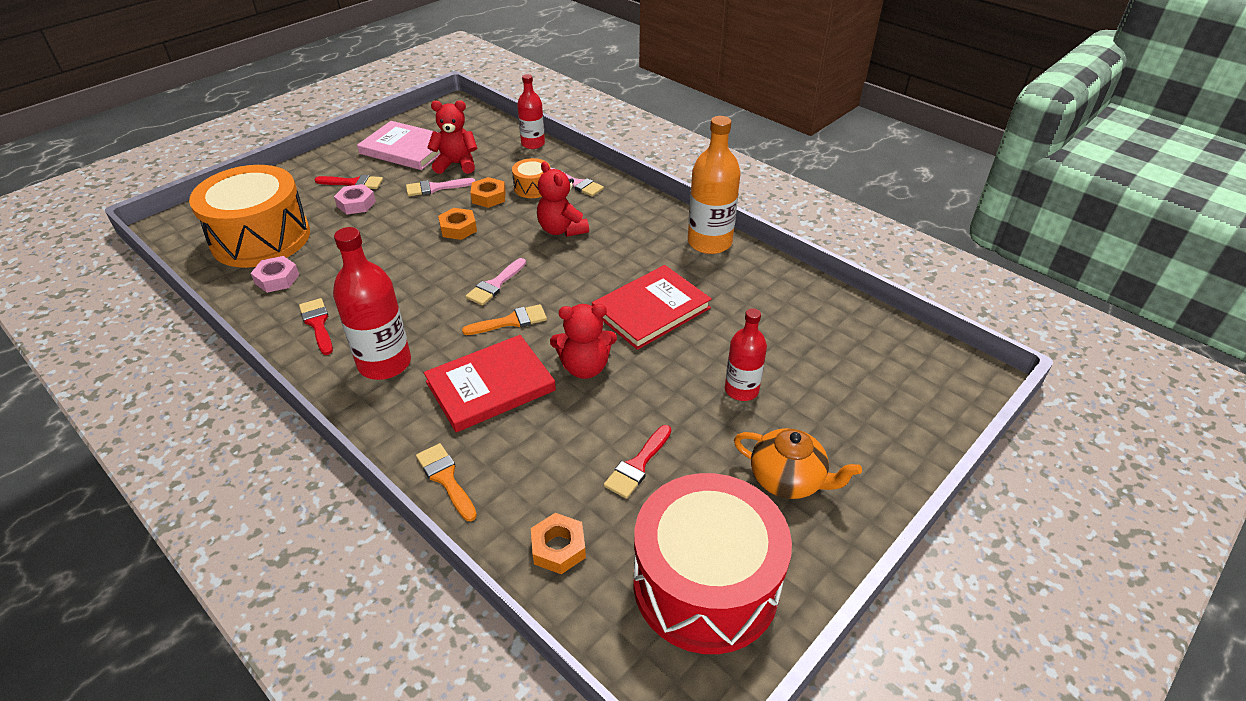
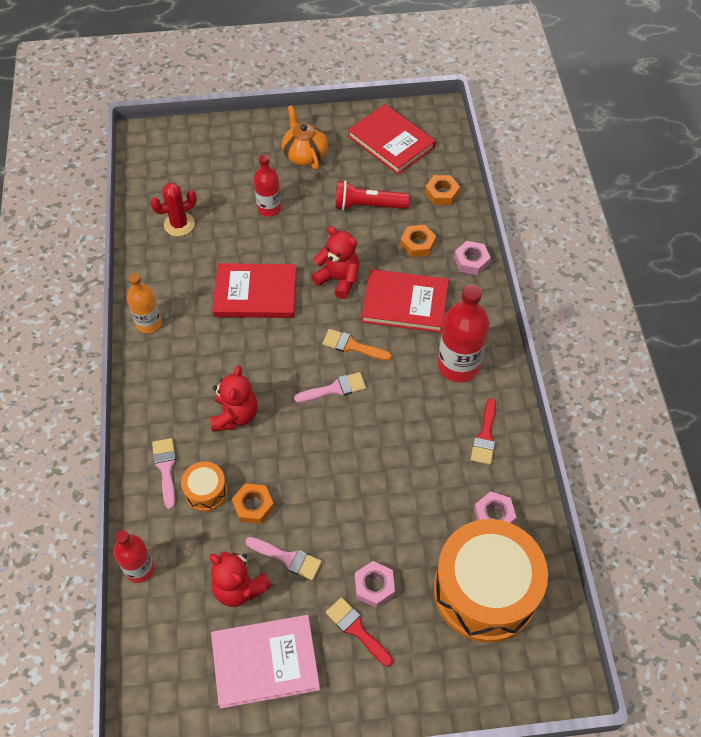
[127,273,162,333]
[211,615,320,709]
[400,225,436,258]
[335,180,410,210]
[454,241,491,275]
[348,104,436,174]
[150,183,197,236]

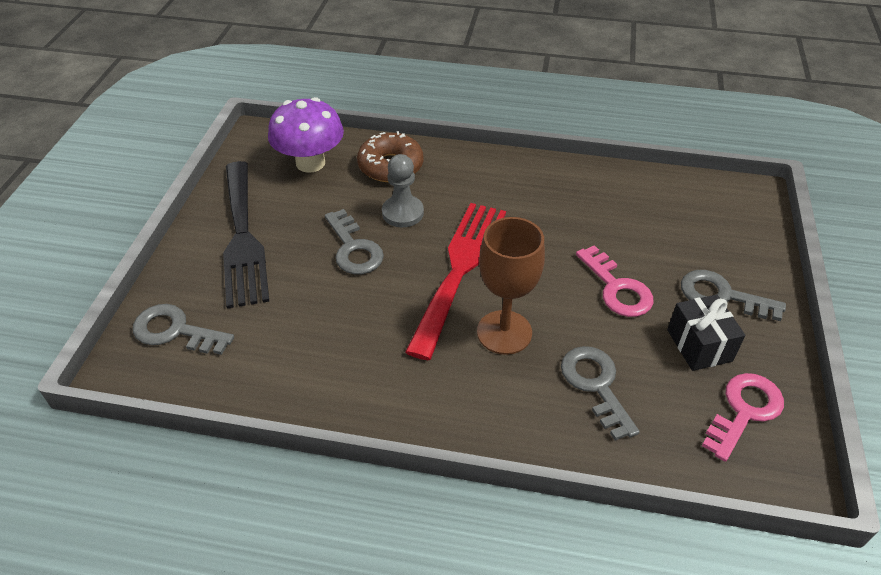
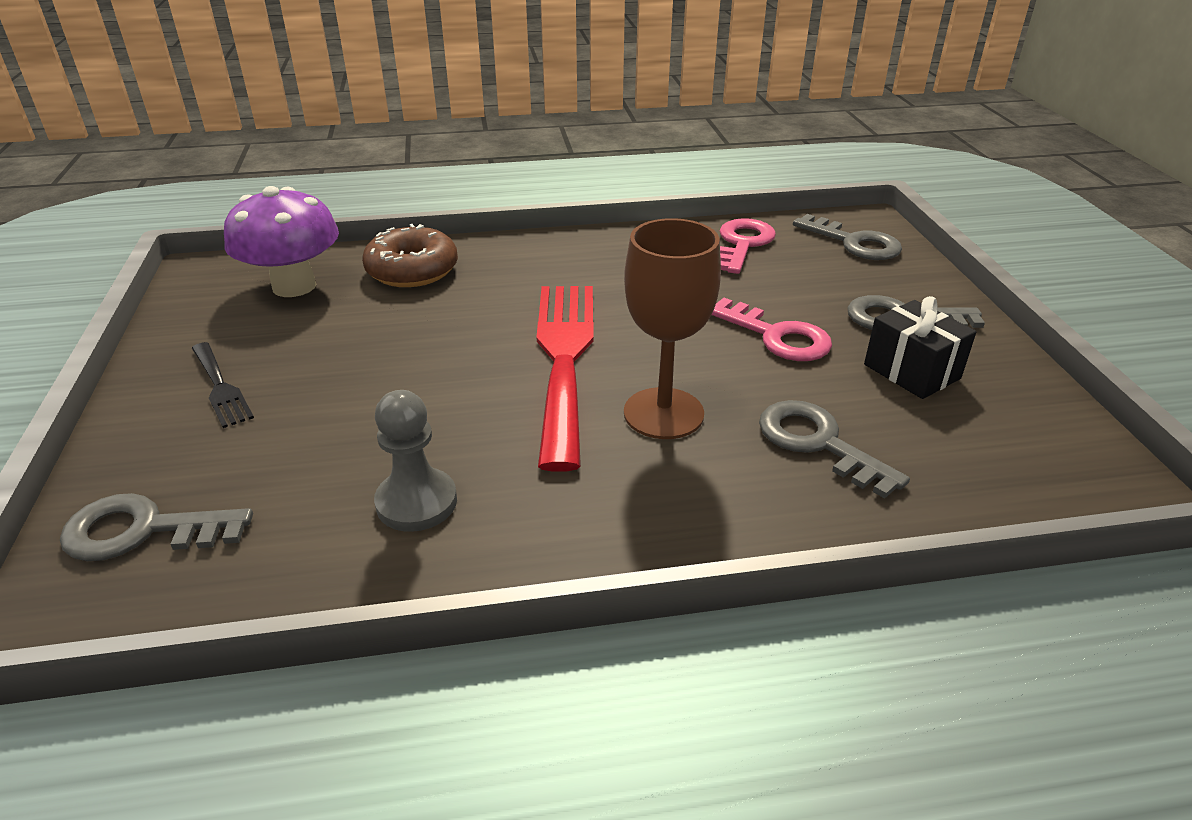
[374,390,457,532]
[192,342,254,428]
[793,214,902,260]
[720,218,776,274]

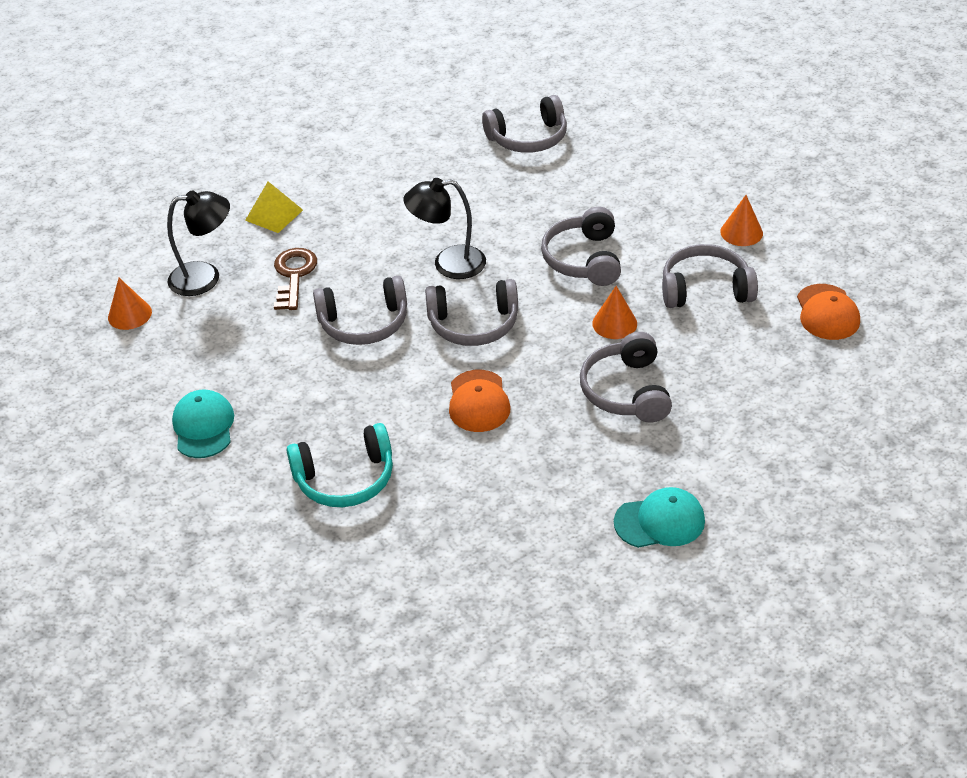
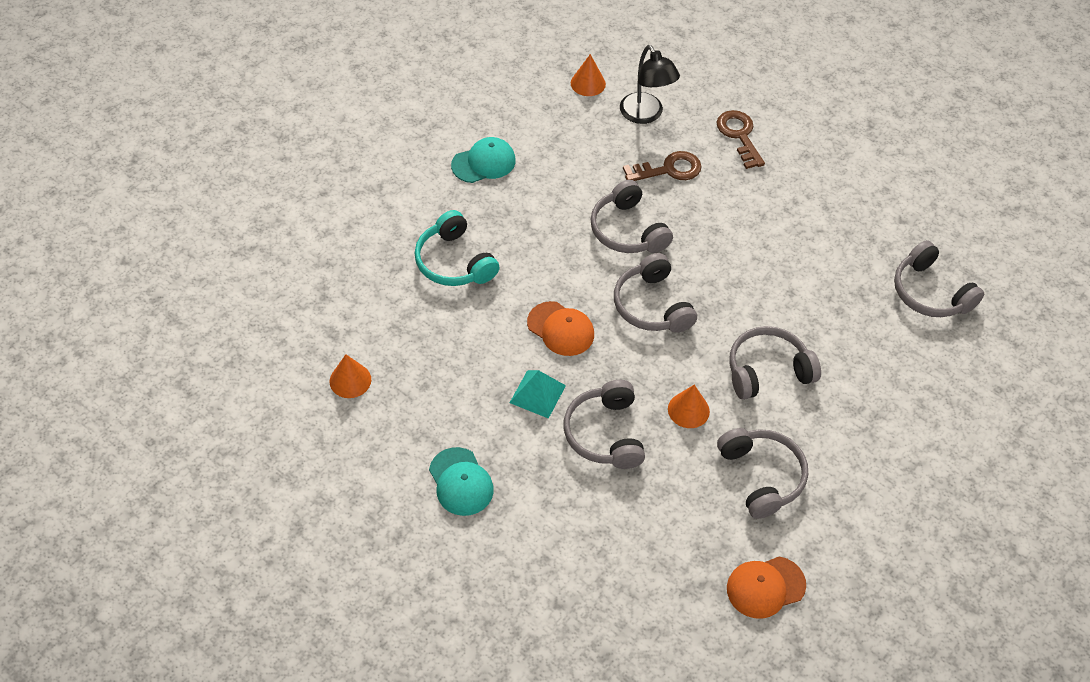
[404,178,486,279] (first image)
[717,110,765,169]
[330,354,371,398]
[563,380,645,469]
[527,301,594,356]
[510,370,566,419]

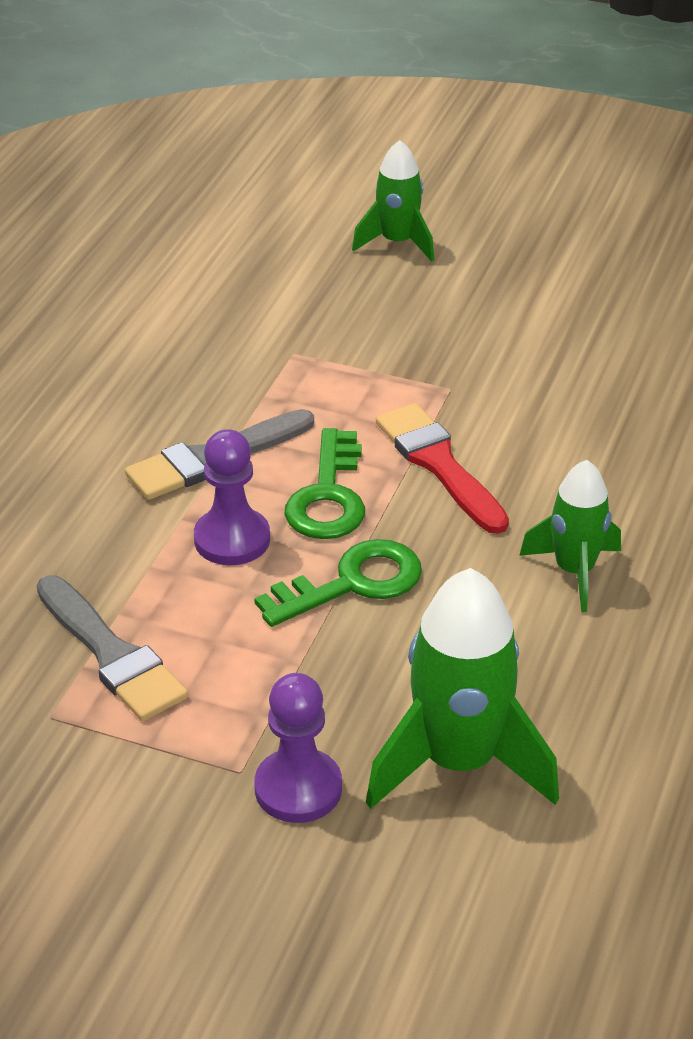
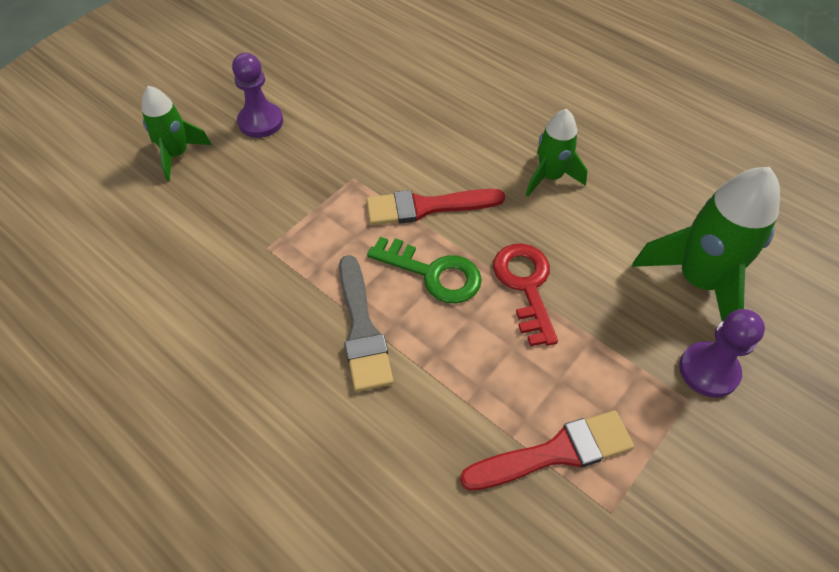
[232,53,283,138]
[493,244,558,346]
[460,410,634,491]

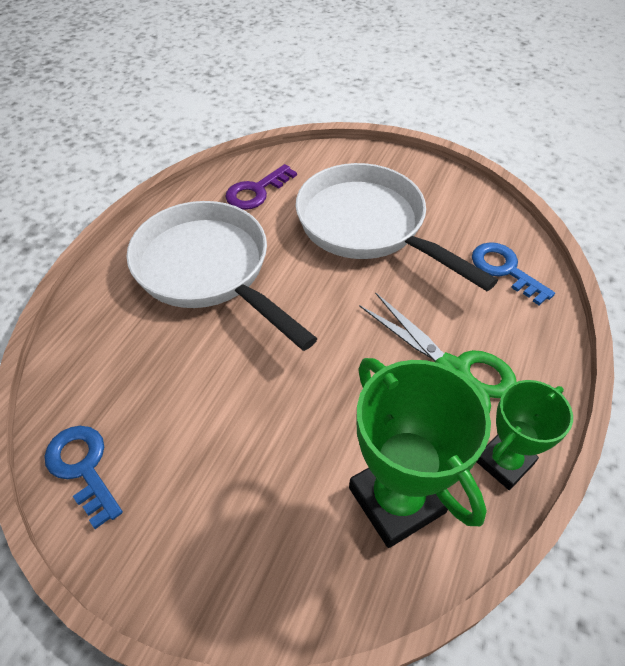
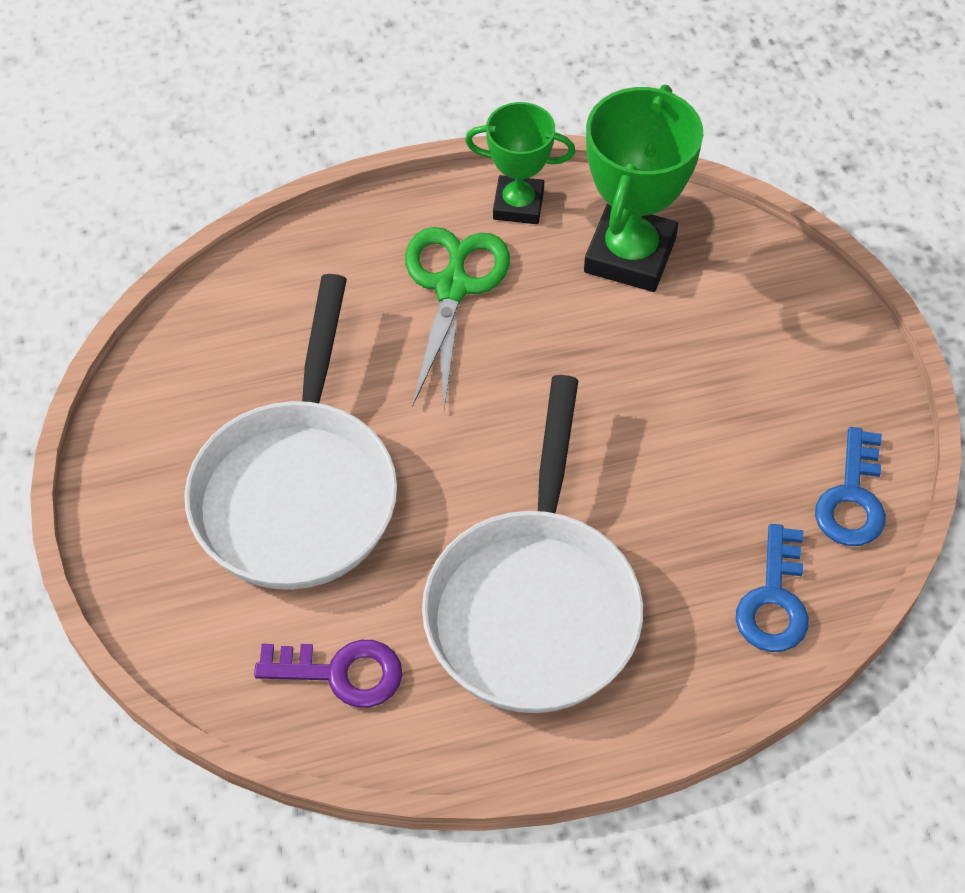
[736,524,809,652]

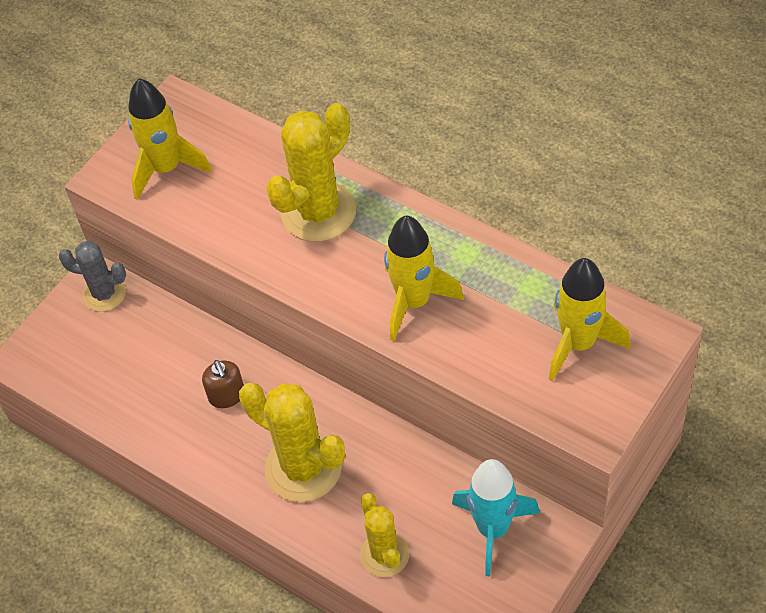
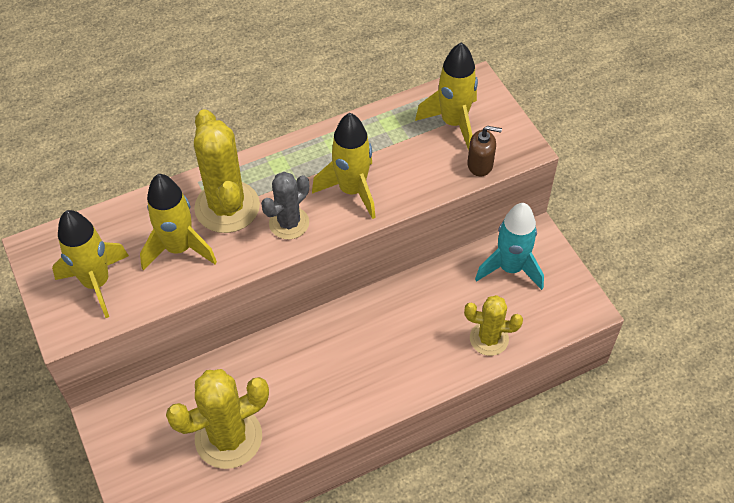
[261,172,309,239]
[467,126,502,176]
[166,369,269,469]
[140,174,217,270]

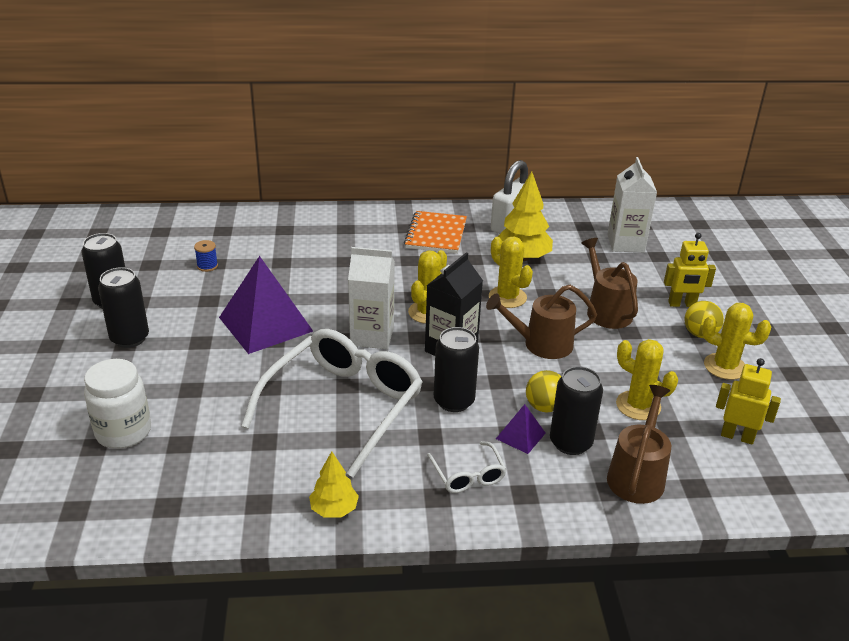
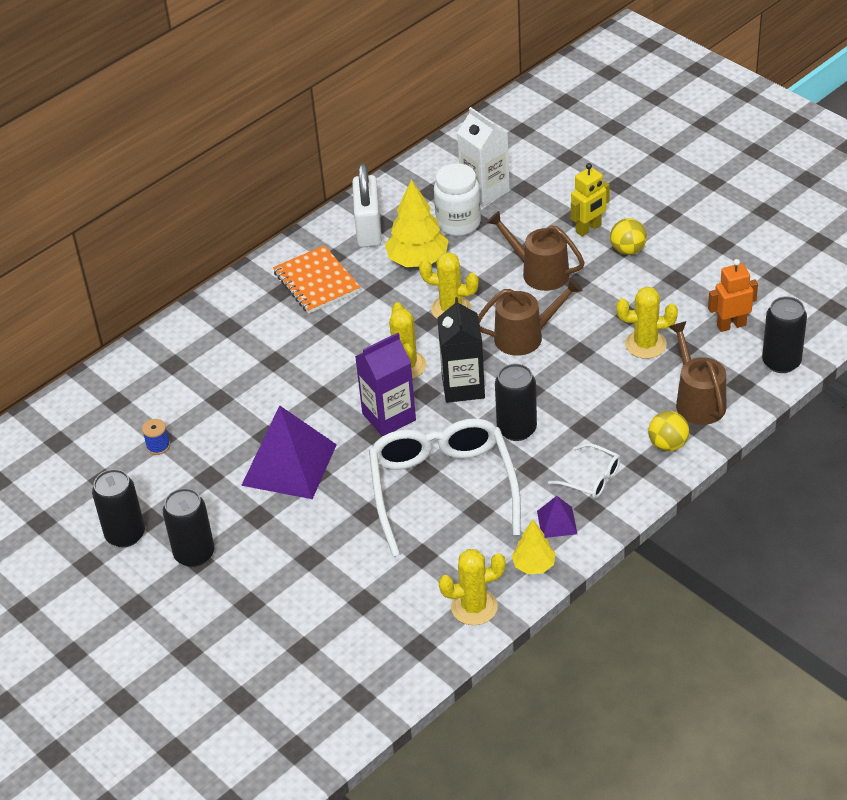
[355,333,416,436]
[478,277,582,356]
[438,549,506,625]
[708,259,758,332]
[434,163,481,236]
[762,296,807,373]
[648,411,689,451]
[537,496,577,538]

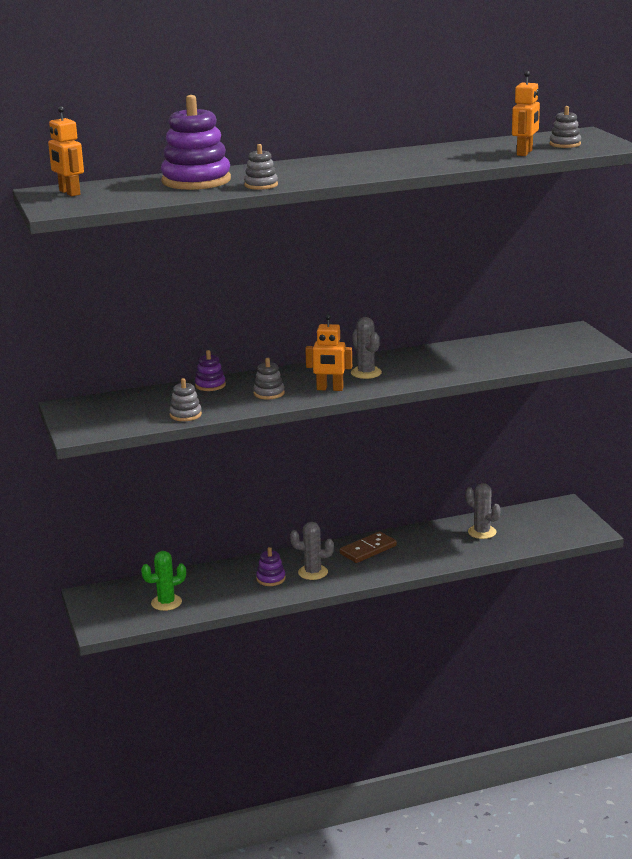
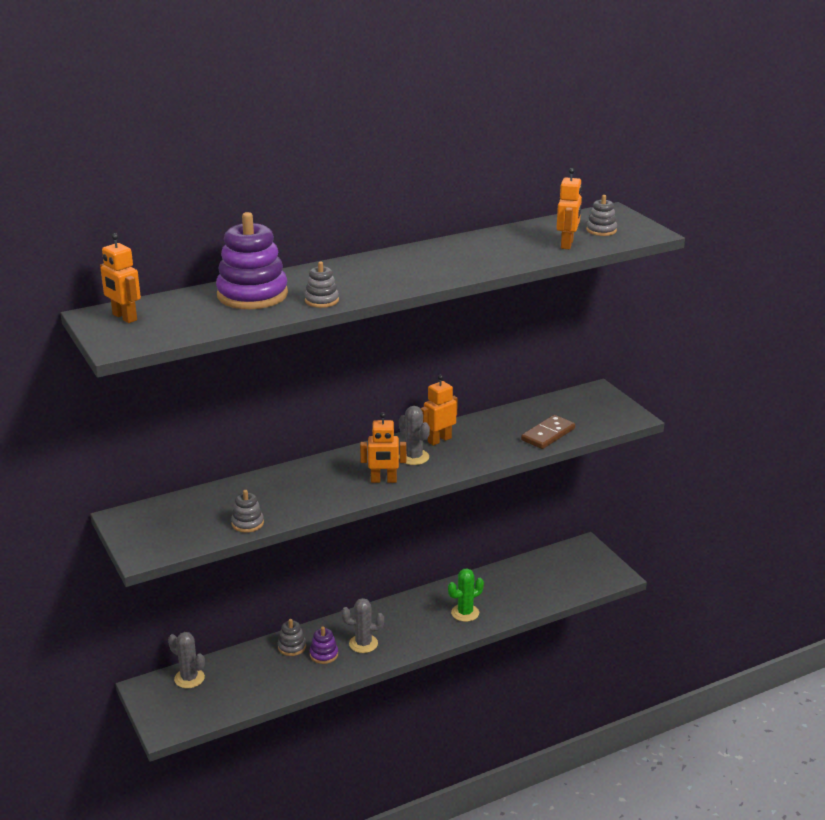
[195,350,226,391] (first image)
[278,619,306,656]
[168,632,205,688]
[521,415,575,449]
[448,568,484,622]
[420,375,458,446]

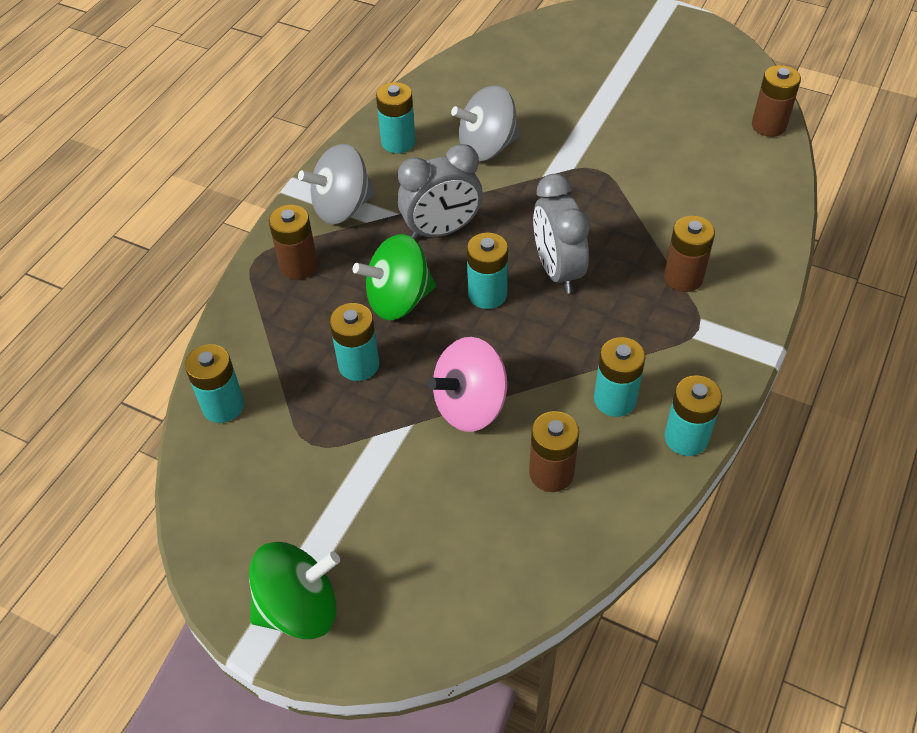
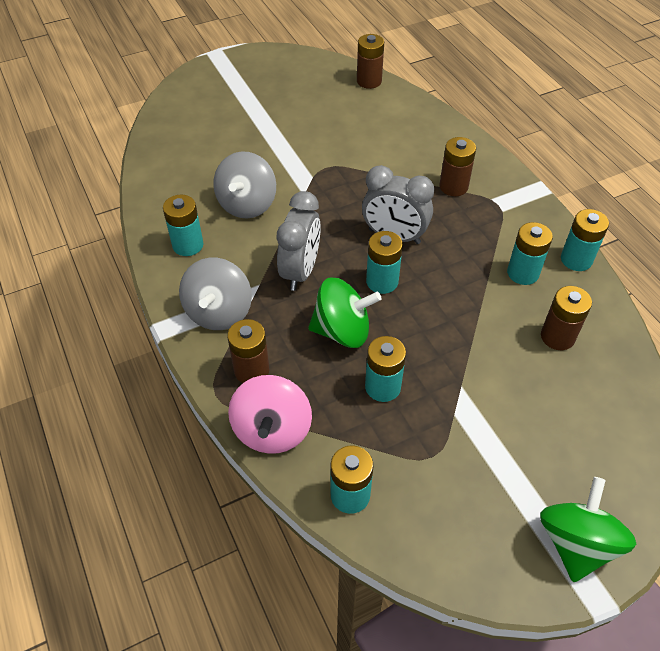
[308,277,381,348]
[228,375,312,454]

